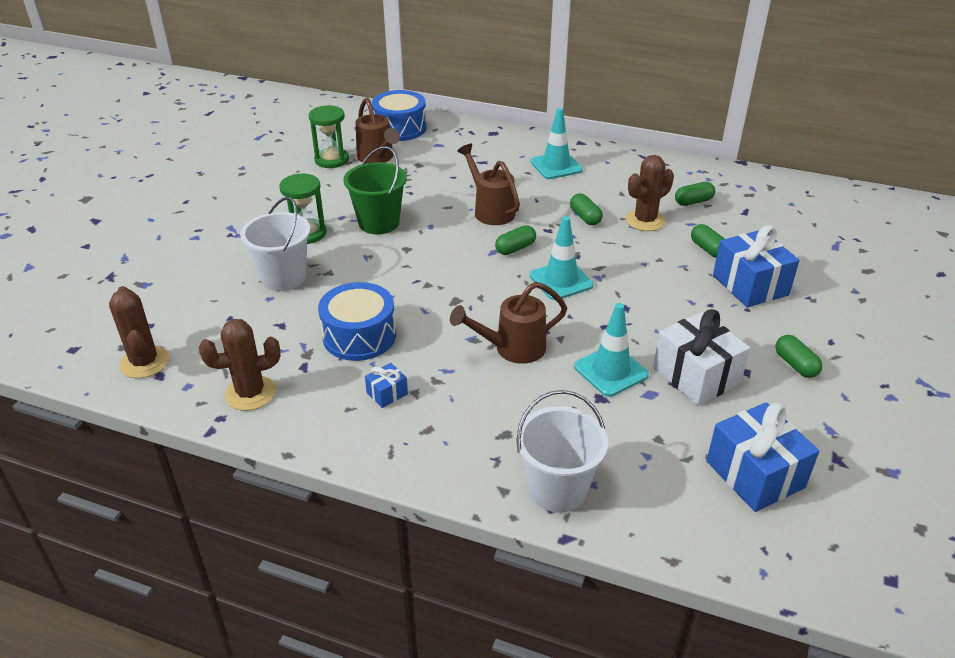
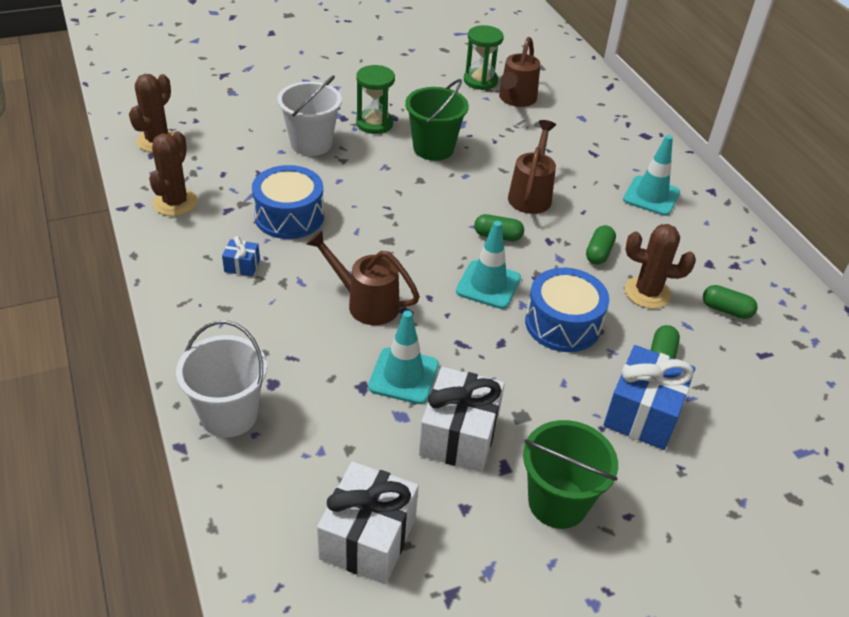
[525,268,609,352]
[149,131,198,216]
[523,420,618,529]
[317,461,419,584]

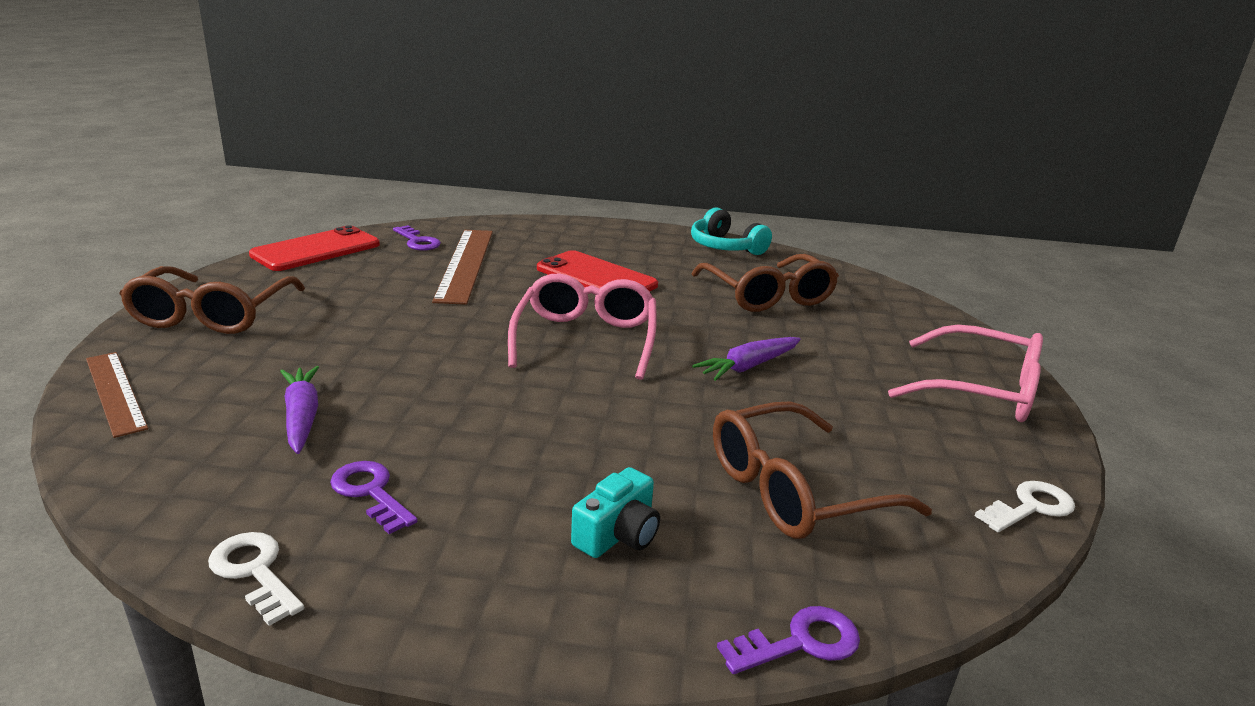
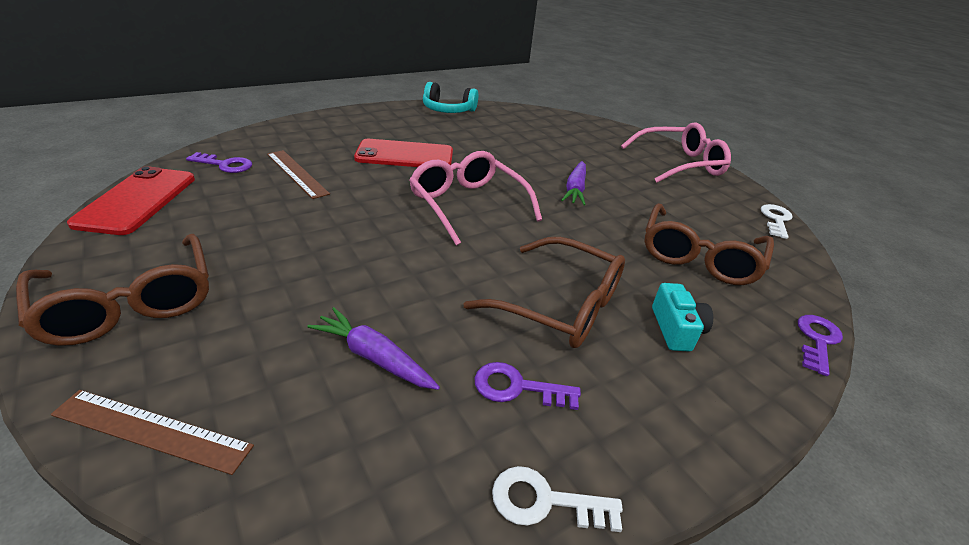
[267,150,330,199]
[464,237,625,348]

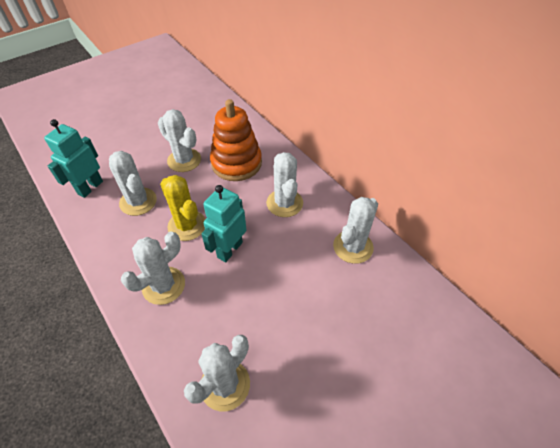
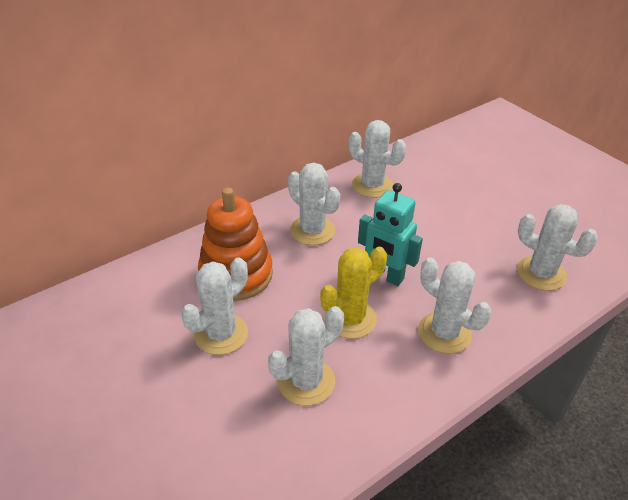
[44,119,103,198] (first image)
[288,163,340,245]

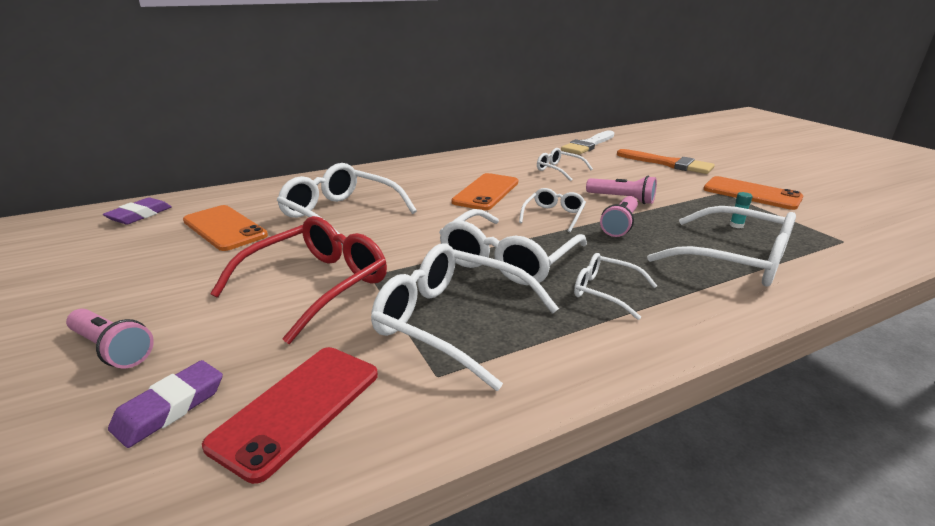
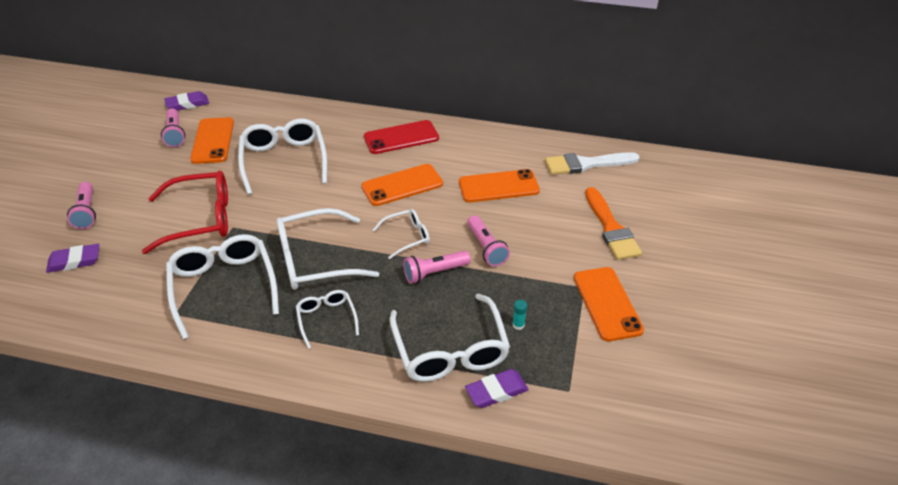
[459,169,540,202]
[364,120,439,154]
[161,108,185,147]
[465,369,529,408]

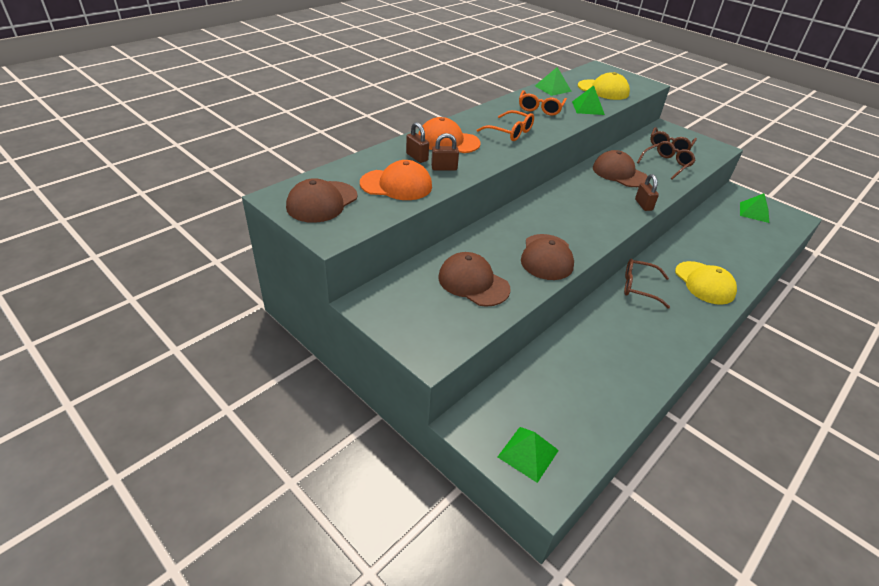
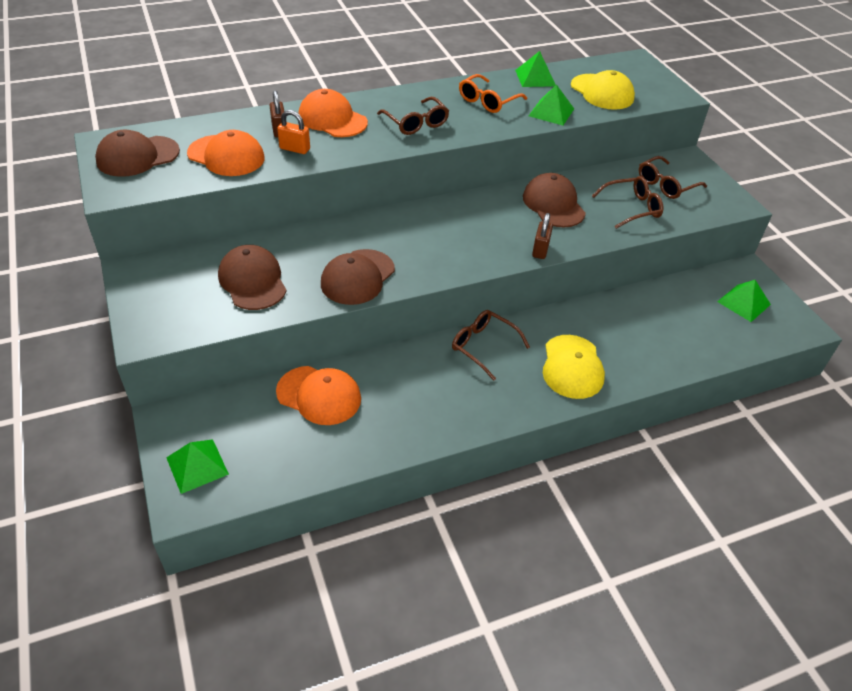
[377,97,449,135]
[277,110,310,154]
[276,366,361,425]

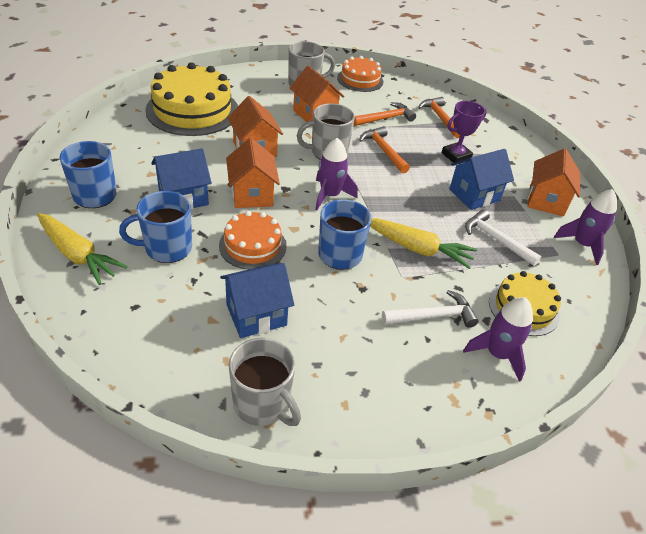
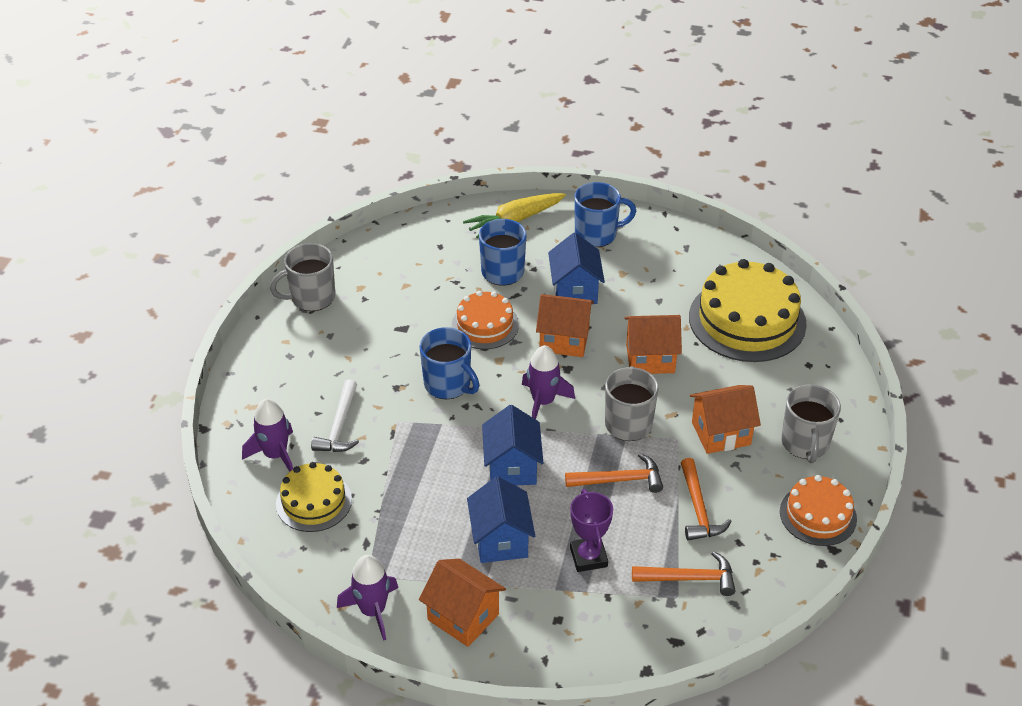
[465,209,541,266] (first image)
[370,218,477,269] (first image)
[482,405,543,486]

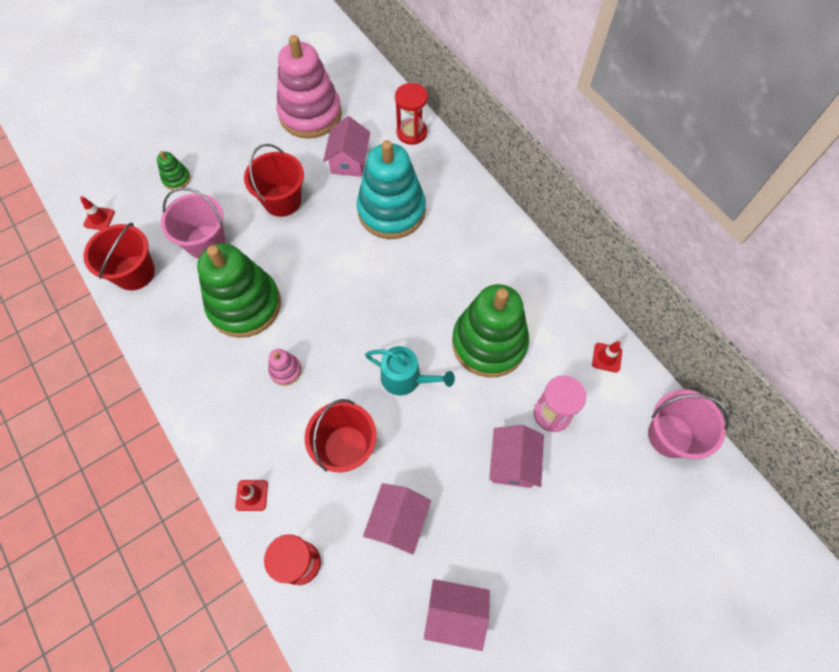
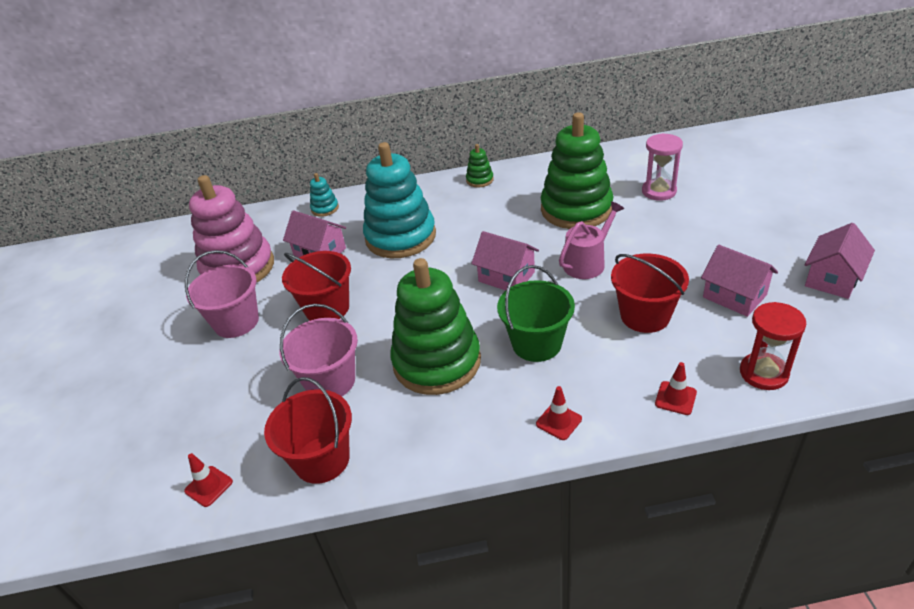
[310,173,339,217]
[466,144,494,187]
[536,386,582,440]
[559,201,624,279]
[497,265,575,362]
[185,250,259,338]
[471,231,539,290]

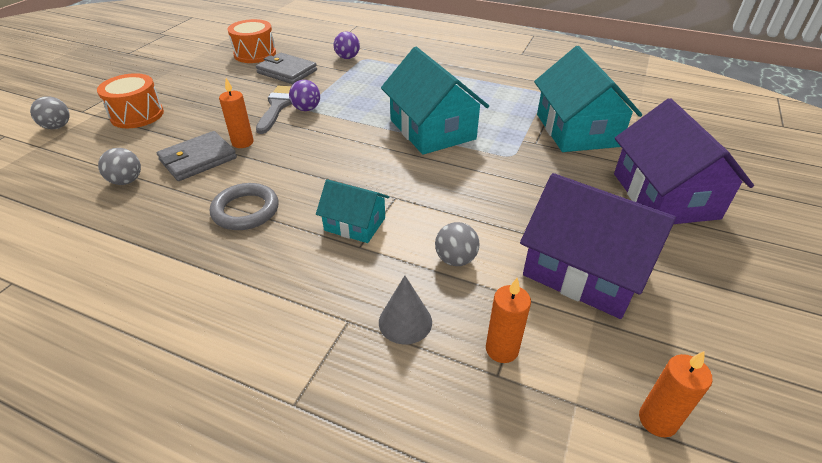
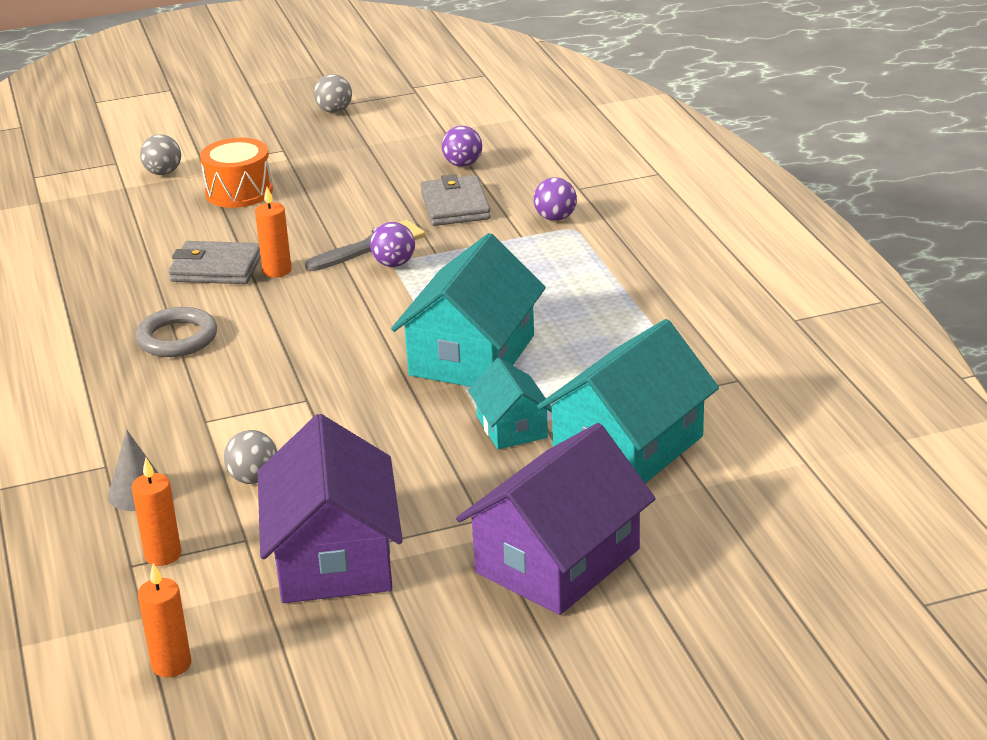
[442,126,482,167]
[314,74,352,113]
[468,358,552,449]

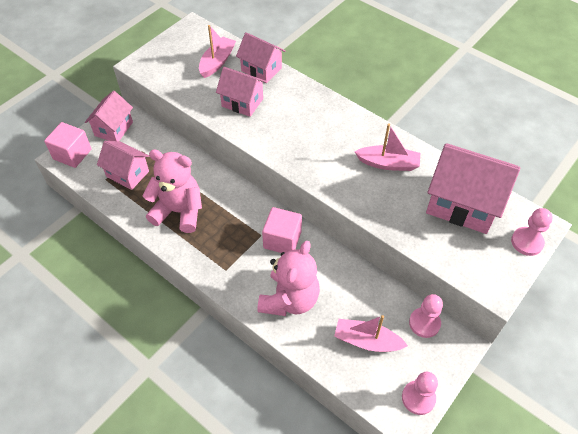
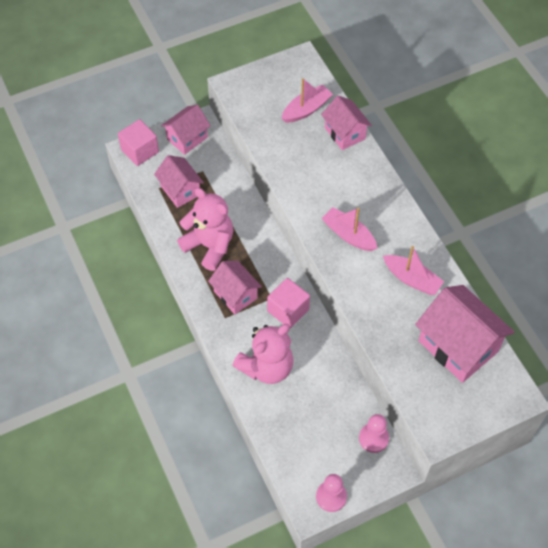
[208,261,262,314]
[511,208,553,256] (first image)
[322,207,378,251]

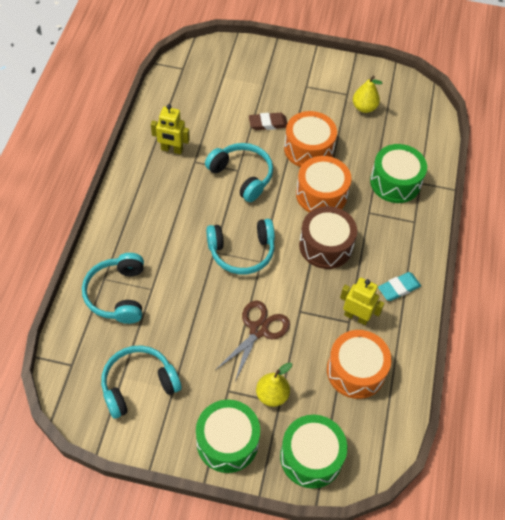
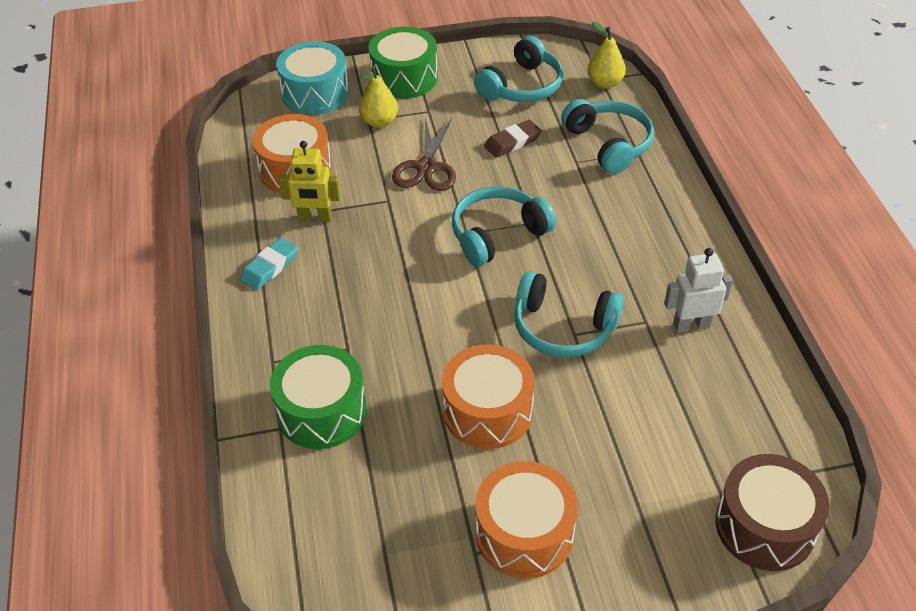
[587,22,626,89]
[664,248,733,332]
[484,120,542,158]
[476,461,578,578]
[715,454,829,571]
[276,41,349,115]

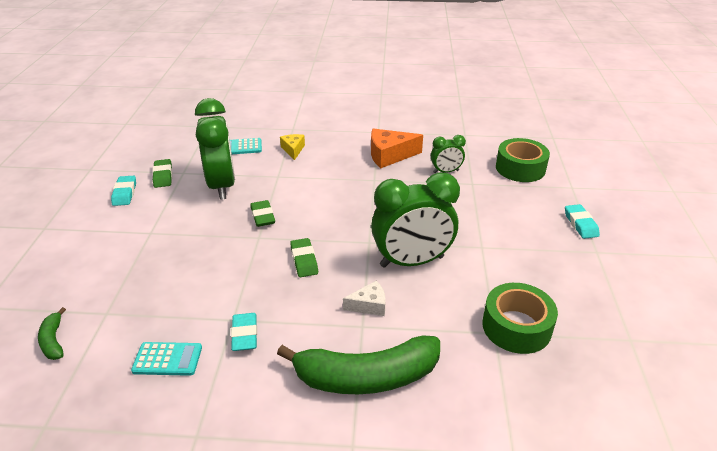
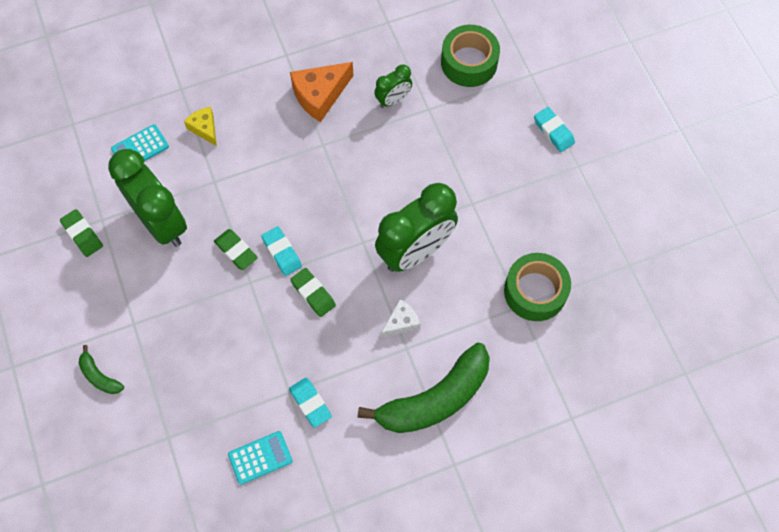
[261,226,302,276]
[79,345,124,394]

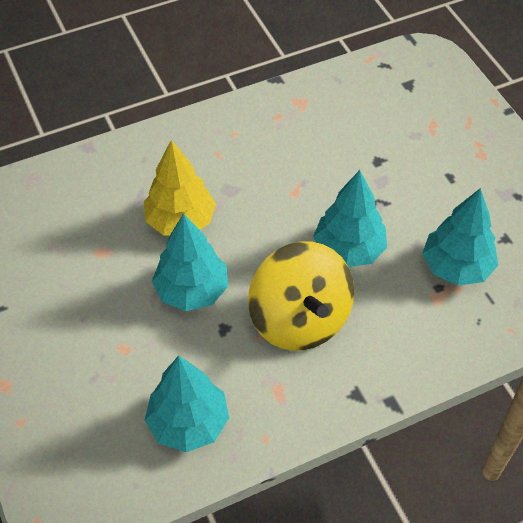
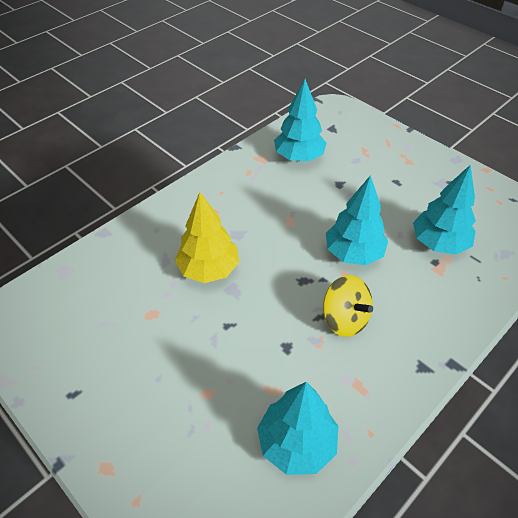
[274,79,327,161]
[323,275,373,337]

